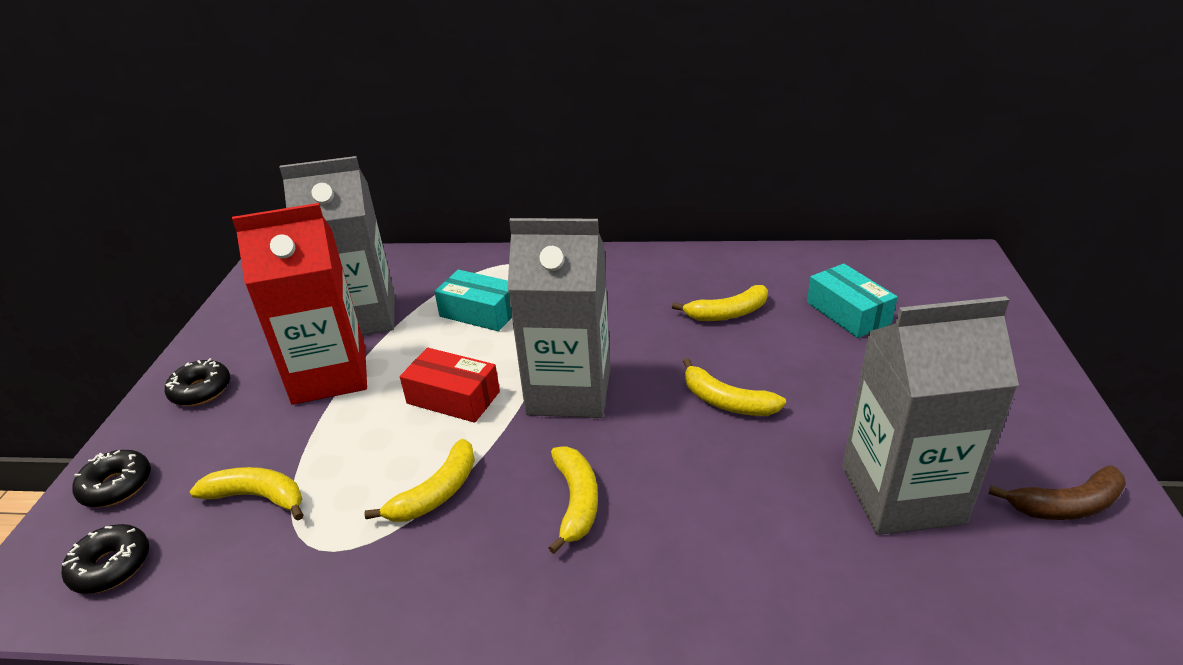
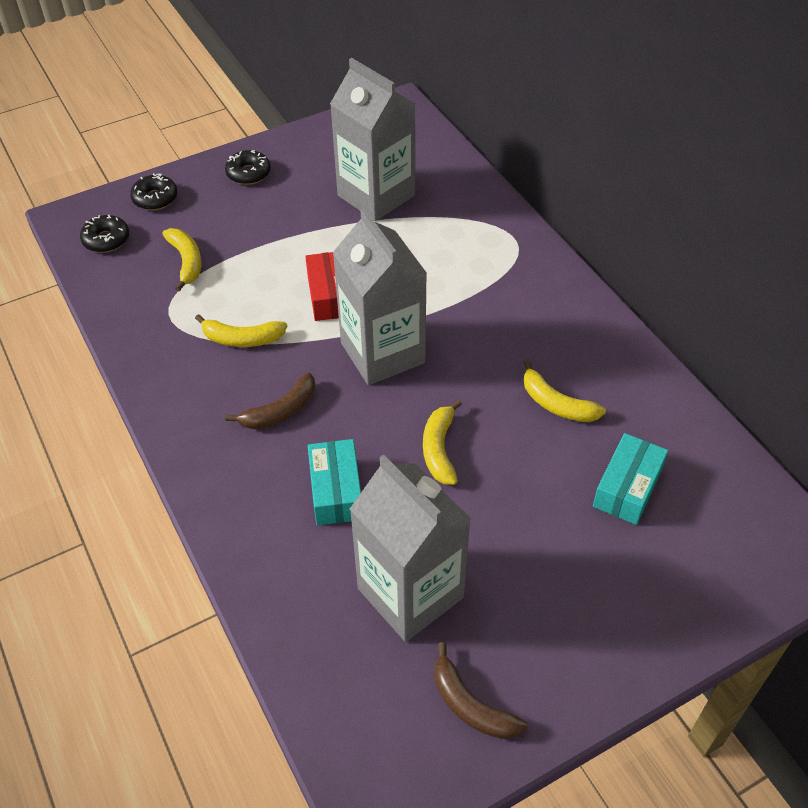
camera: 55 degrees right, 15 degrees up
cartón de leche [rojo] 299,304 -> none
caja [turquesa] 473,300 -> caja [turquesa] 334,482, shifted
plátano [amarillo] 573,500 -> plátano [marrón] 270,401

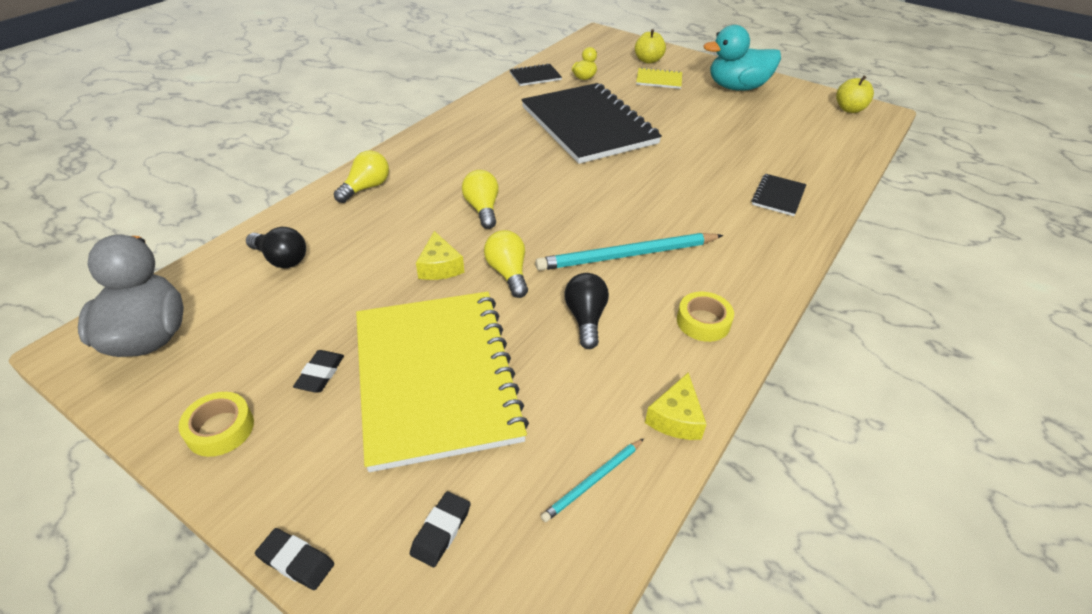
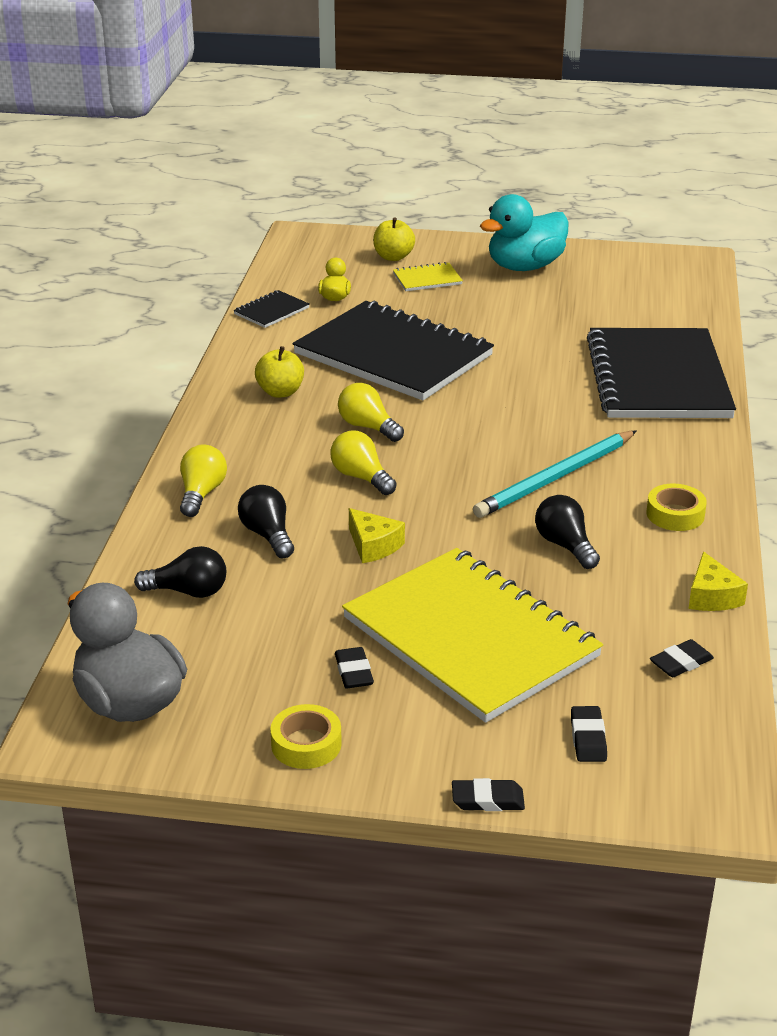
camera: 25 degrees left, 10 degrees down
manzana [amarillo] 855,94 -> manzana [amarillo] 279,372, shifted
cuaderno [negro] 779,195 -> cuaderno [negro] 661,373, x2.49
bombilla [amarillo] 506,264 -> bombilla [amarillo] 371,412, shifted
lápiz [turquesa] 592,480 -> goma de borrar [negro] 682,658
none -> bombilla [negro] 266,521

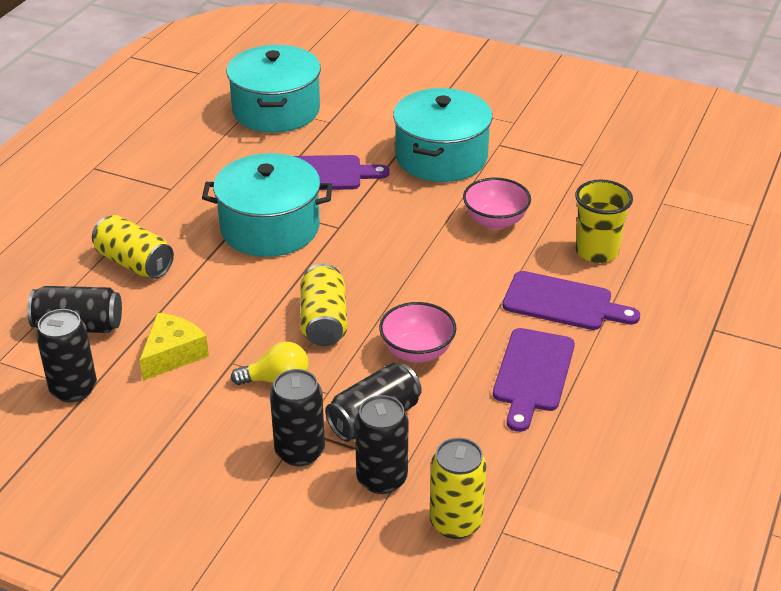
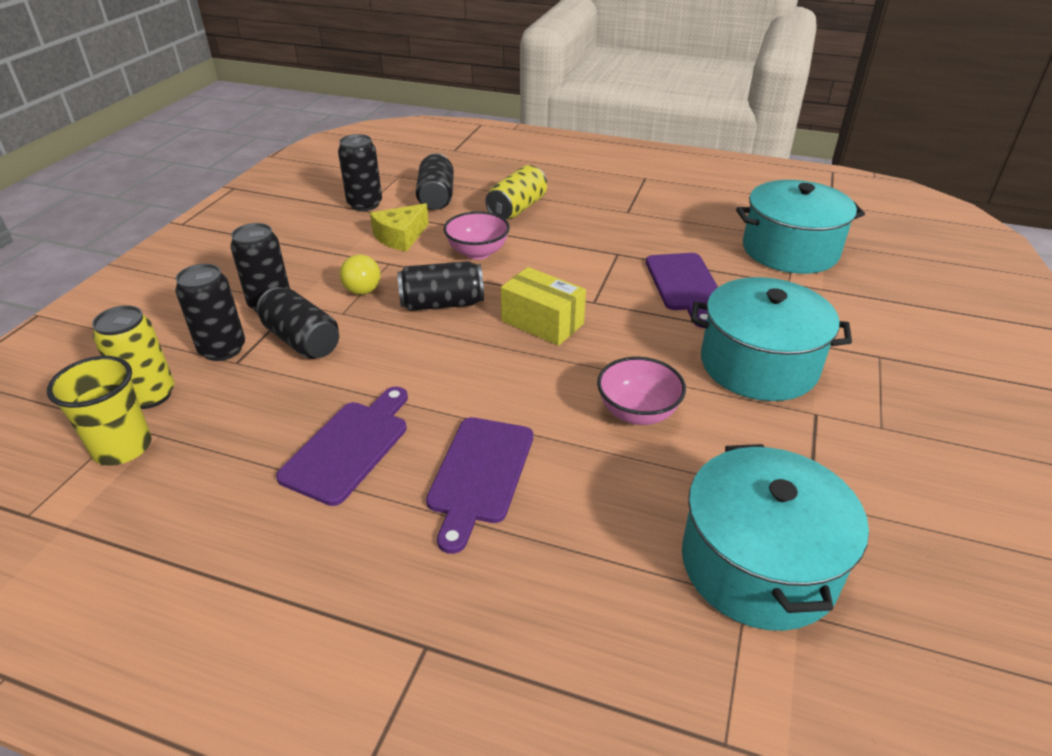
camera: 85 degrees right, 0 degrees up
olla [turquesa] 267,205 -> olla [turquesa] 775,537, shifted
vaso [amarillo] 604,221 -> vaso [amarillo] 99,410, shifted
lata [amarillo] 323,305 -> lata [negro] 440,286
cuenco [rosa] 417,332 -> cuenco [rosa] 476,235, shifted
queso [amarillo] 174,347 -> queso [amarillo] 399,227, 105 degrees clockwise
tabla de cortar [morado] 534,380 -> tabla de cortar [morado] 342,446, 105 degrees clockwise
none -> caja [amarillo] 543,306

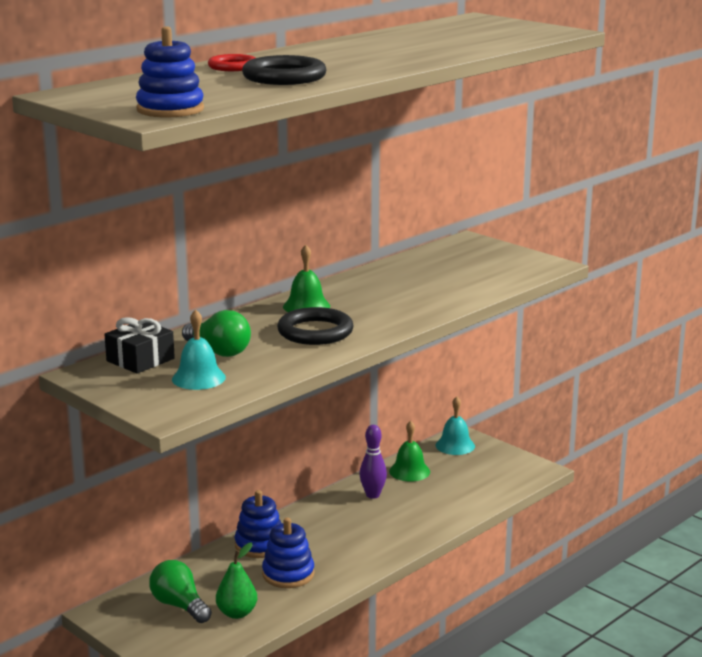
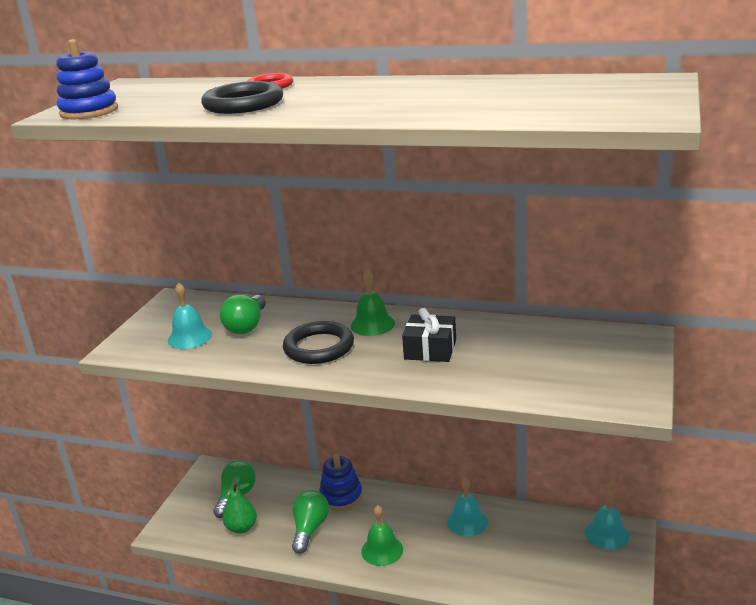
camera: 65 degrees right, 5 degrees up
regalo [negro] 140,345 -> regalo [negro] 429,335, shifted
campana [verde] 409,451 -> campana [verde] 382,535, shifted
bolo [morado] 373,462 -> campana [turquesa] 467,506
juguete apilable [azul] 288,552 -> bombilla [verde] 310,522

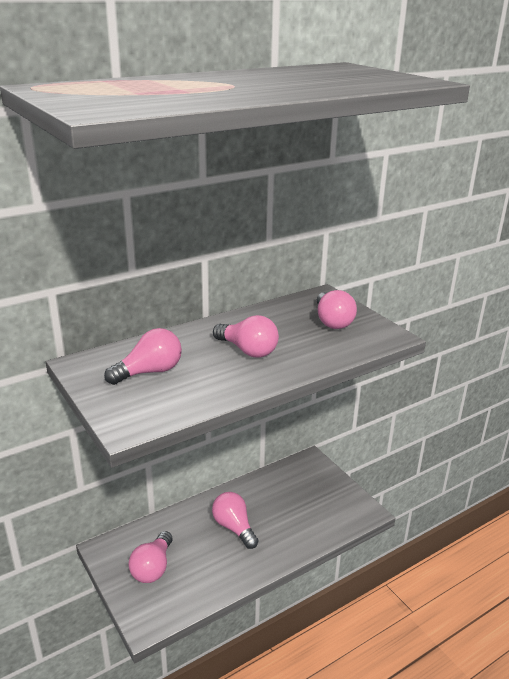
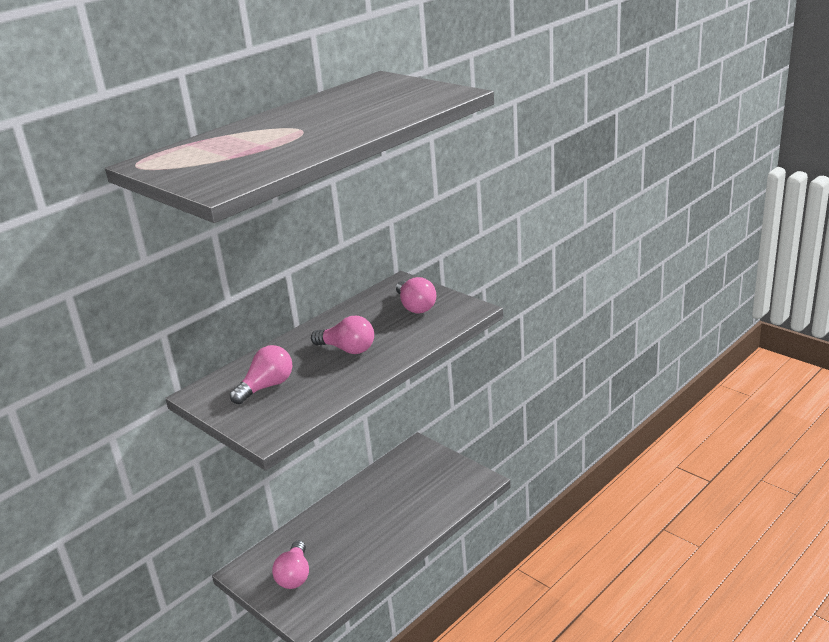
camera: 10 degrees left, 0 degrees up
bombilla [rosa] 235,520 -> none

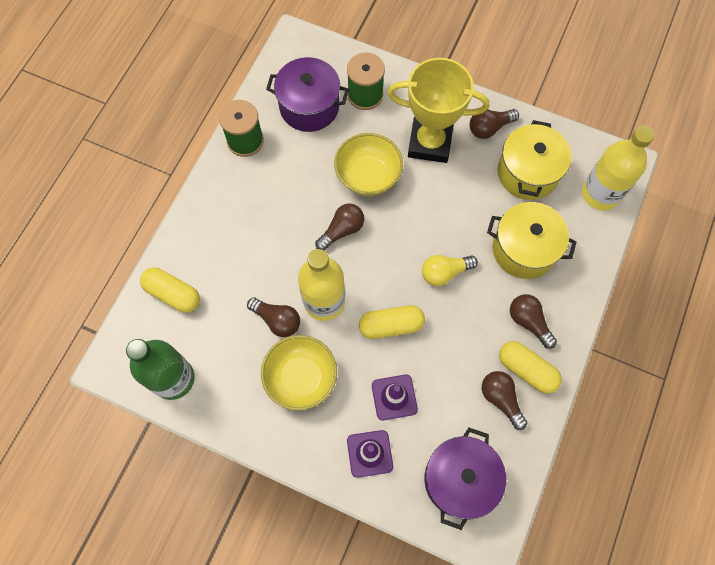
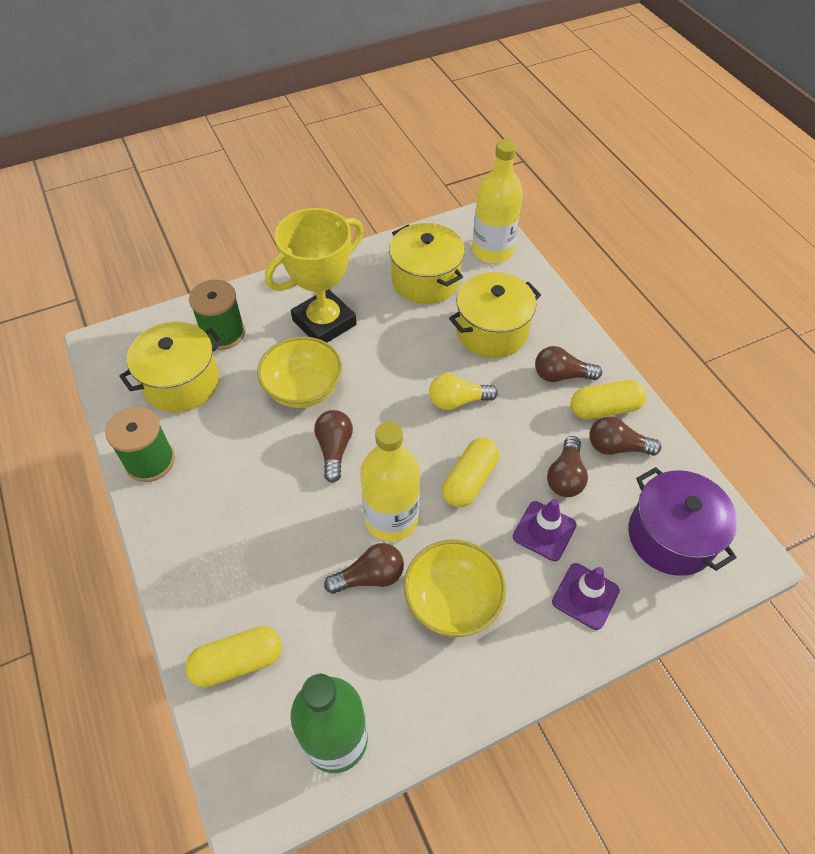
camera: 50 degrees left, 15 degrees down
olla [morado] 307,94 -> olla [amarillo] 171,367
bombilla [marrón] 494,124 -> bombilla [marrón] 567,466, shifted
bombilla [amarillo] 450,270 -> bombilla [amarillo] 463,391, 60 degrees clockwise

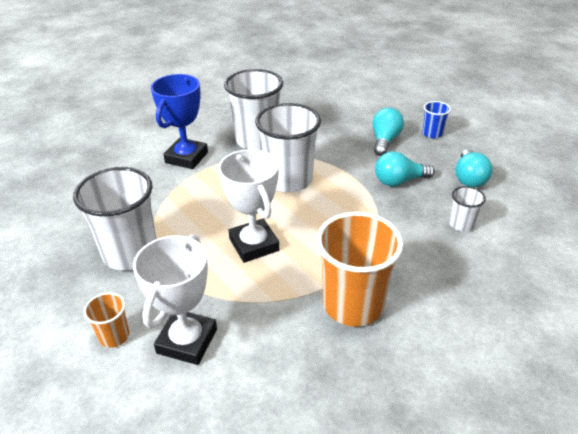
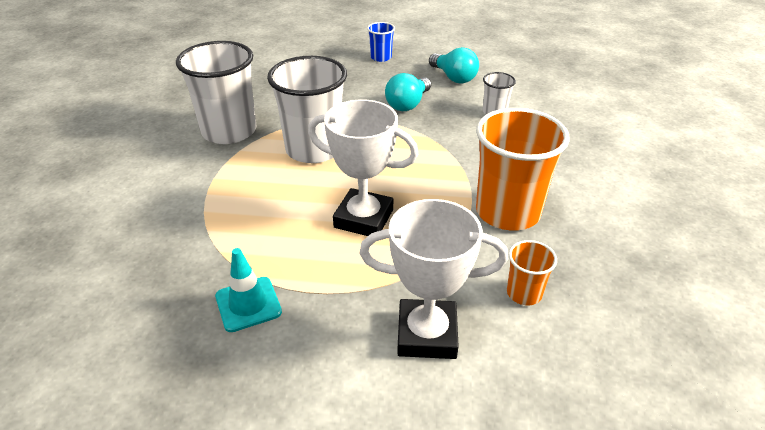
camera: 45 degrees left, 0 degrees up
trofeo [azul] 179,121 -> none
bombilla [turquesa] 388,131 -> none
vaso [blanco] 114,218 -> cono de tráfico [turquesa] 248,290
trofeo [blanco] 175,299 -> trofeo [blanco] 433,279, 60 degrees counterclockwise
vaso [naranja] 107,320 -> vaso [naranja] 532,272, shifted

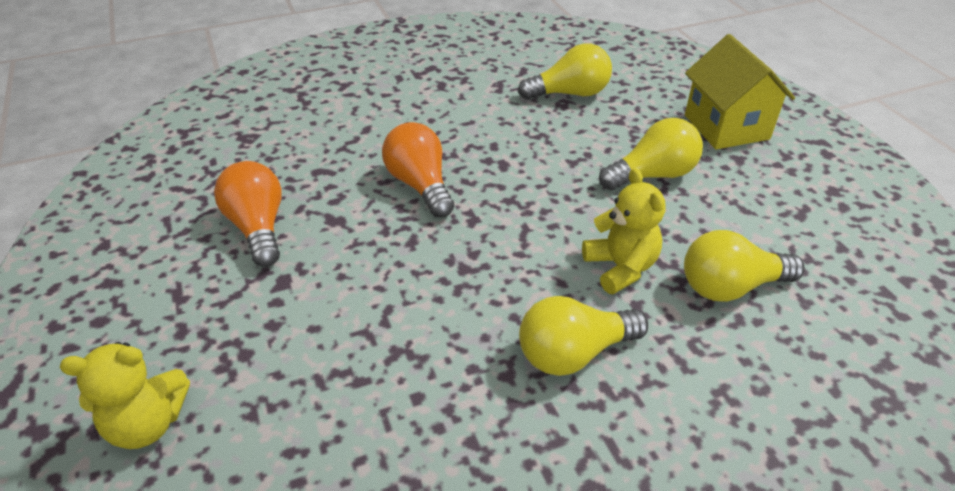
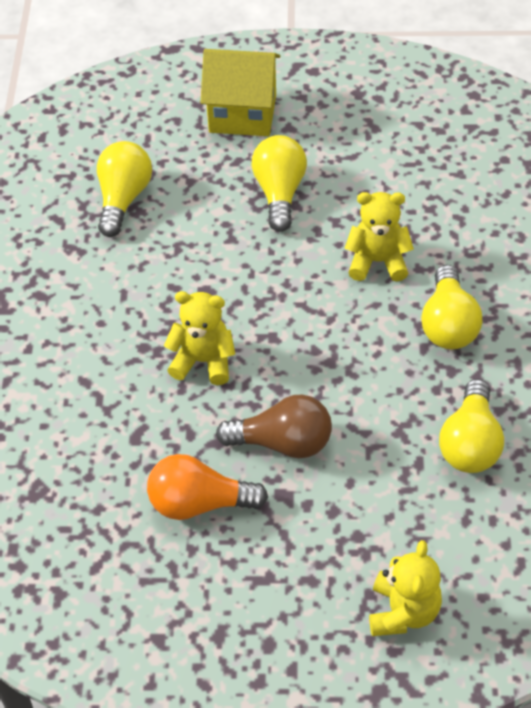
camera: 65 degrees left, 10 degrees up
bombilla [naranja] 418,170 -> osito [amarillo] 199,338
bombilla [amarillo] 744,266 -> bombilla [amarillo] 471,426, shifted
none -> bombilla [marrón] 274,426

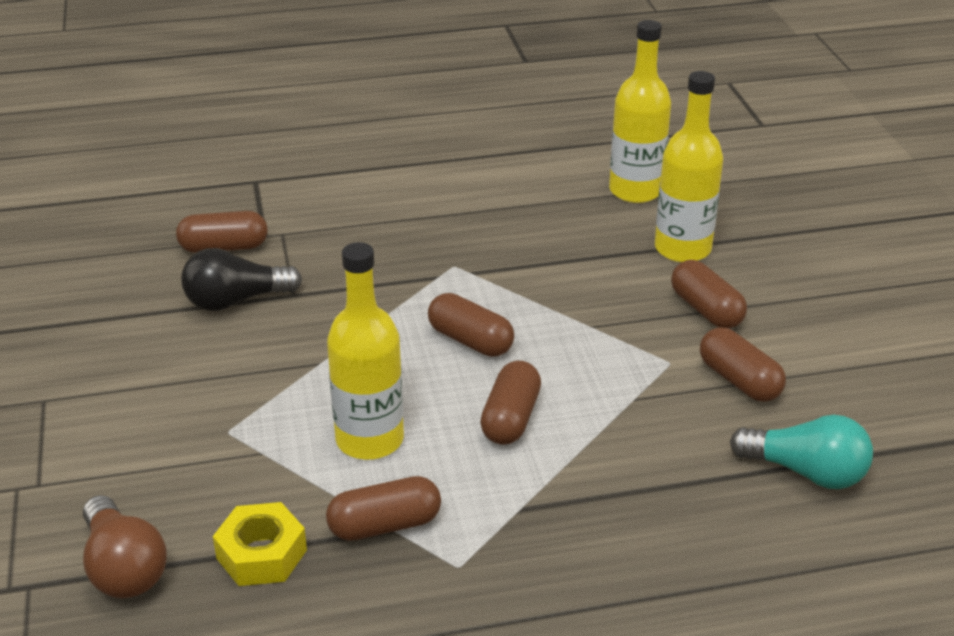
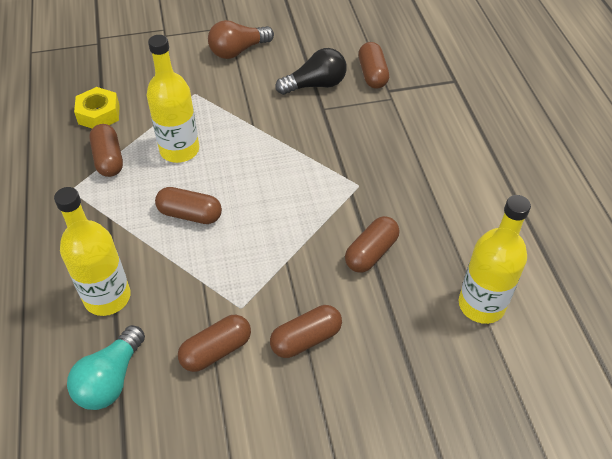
camera: 90 degrees right, 15 degrees up
botella [amarillo] 689,167 -> botella [amarillo] 92,251, shifted
bombilla [negro] 241,279 -> bombilla [negro] 311,71, 90 degrees clockwise
cápsula [marrón] 471,325 -> cápsula [marrón] 372,244, shifted
bombilla [marrón] 125,546 -> bombilla [marrón] 241,39, shifted

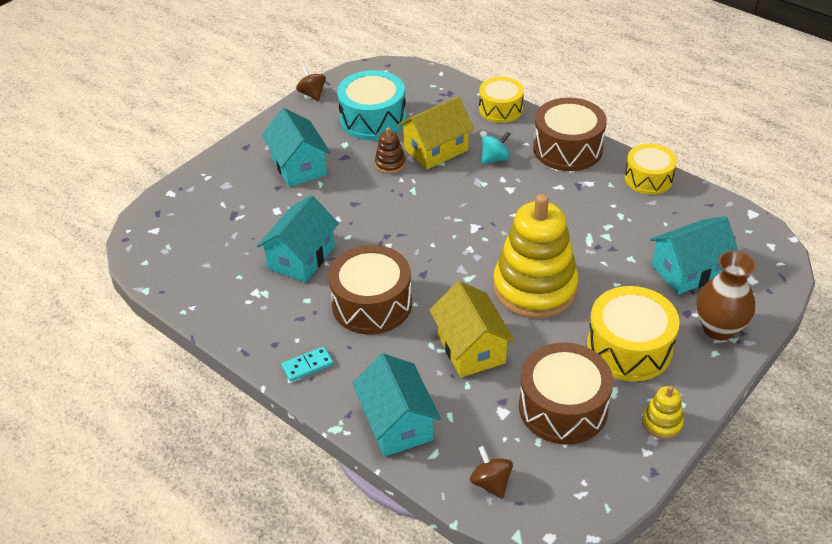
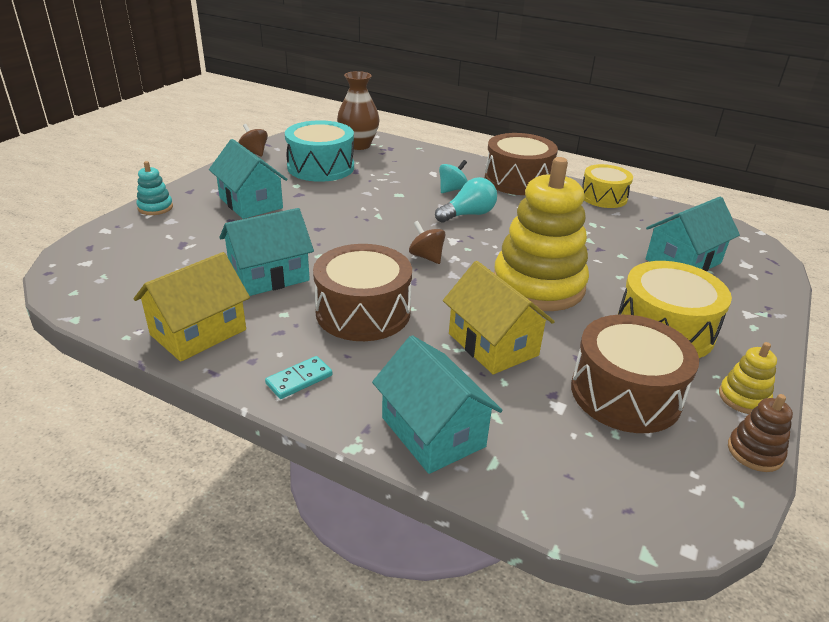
camera: 15 degrees left, 10 degrees down
tambor [amarillo] 501,100 -> none
casa [amarillo] 436,133 -> casa [amarillo] 191,307, shifted
juguete apilable [marrón] 390,150 -> juguete apilable [marrón] 760,433, shifted
casa [turquesa] 298,239 -> casa [turquesa] 266,252, 45 degrees clockwise
florero [marrón] 726,295 -> florero [marrón] 358,110, shifted
peonza [marrón] 491,472 -> peonza [marrón] 427,242, shifted
none -> juguete apilable [turquesa] 154,188
none -> bombilla [turquesa] 466,200

